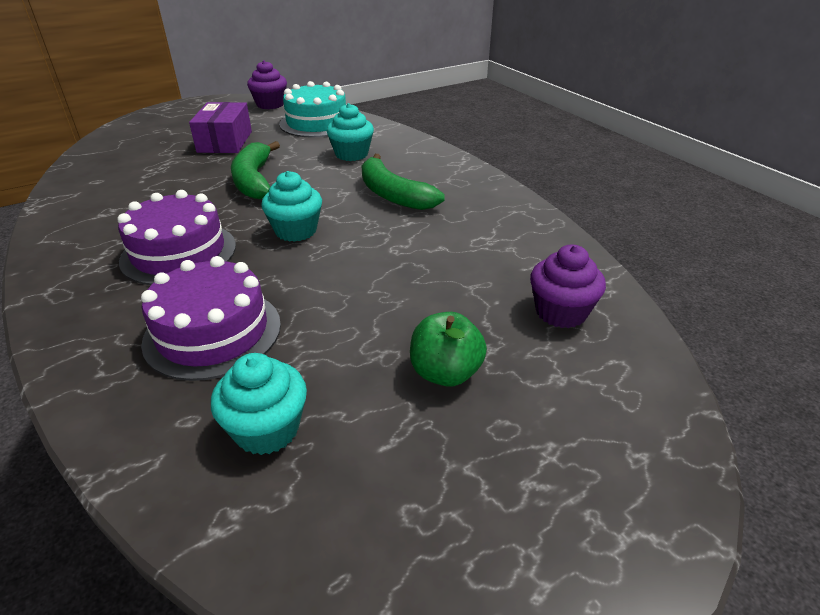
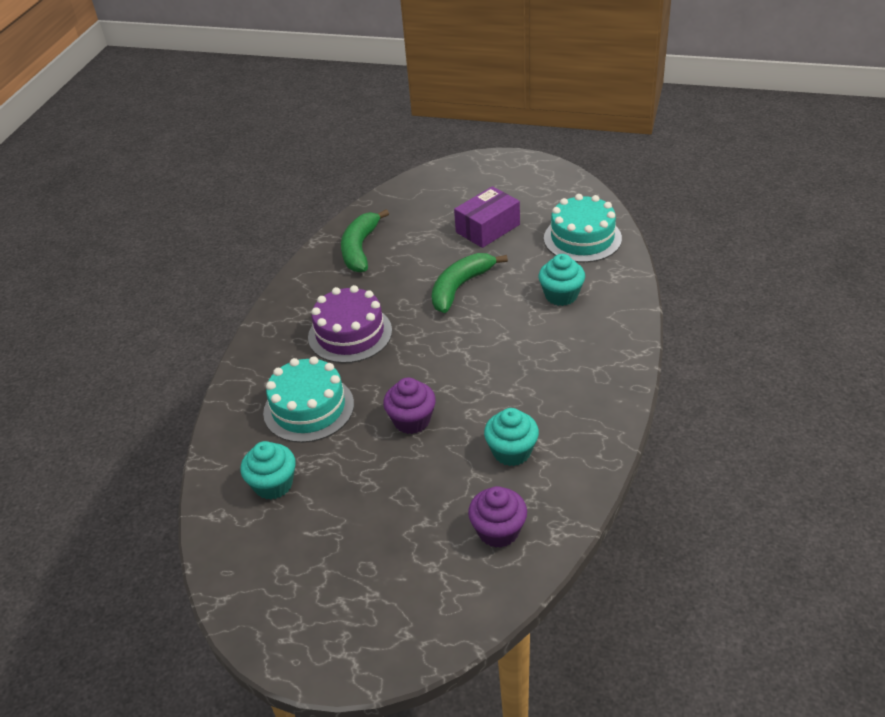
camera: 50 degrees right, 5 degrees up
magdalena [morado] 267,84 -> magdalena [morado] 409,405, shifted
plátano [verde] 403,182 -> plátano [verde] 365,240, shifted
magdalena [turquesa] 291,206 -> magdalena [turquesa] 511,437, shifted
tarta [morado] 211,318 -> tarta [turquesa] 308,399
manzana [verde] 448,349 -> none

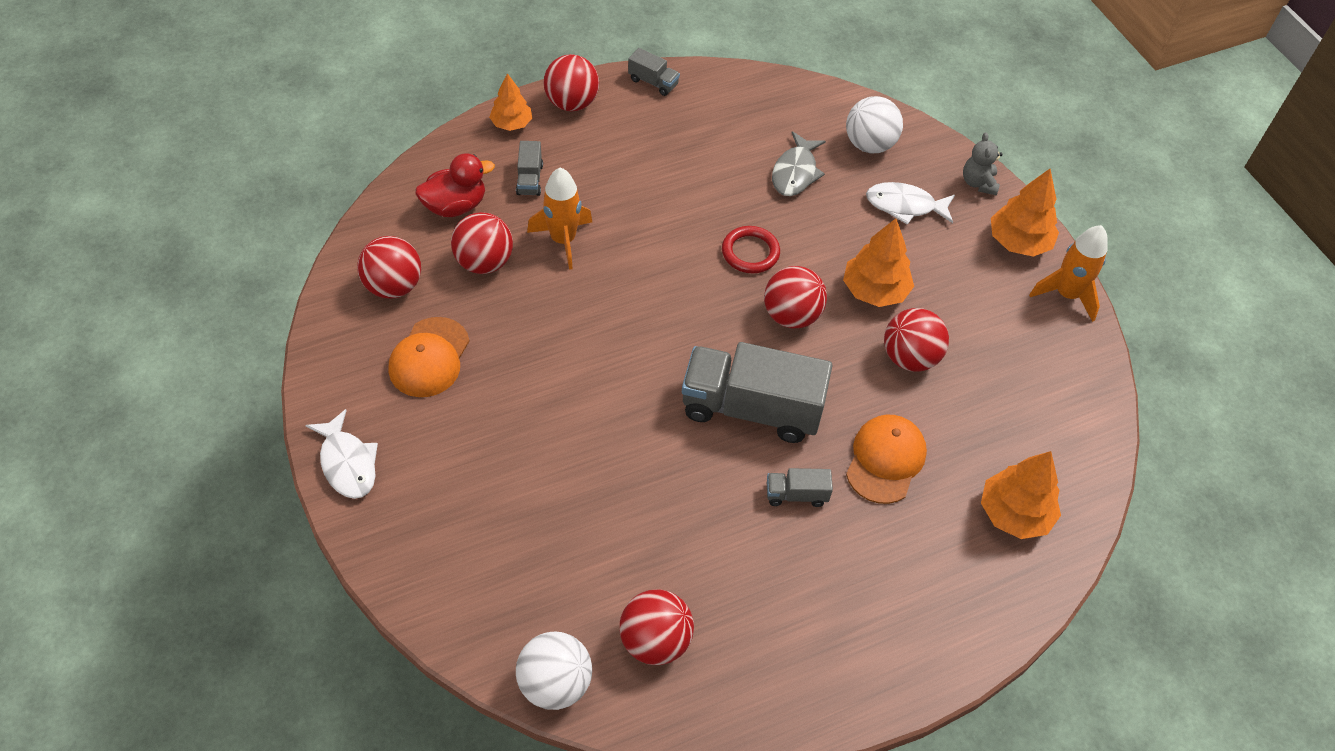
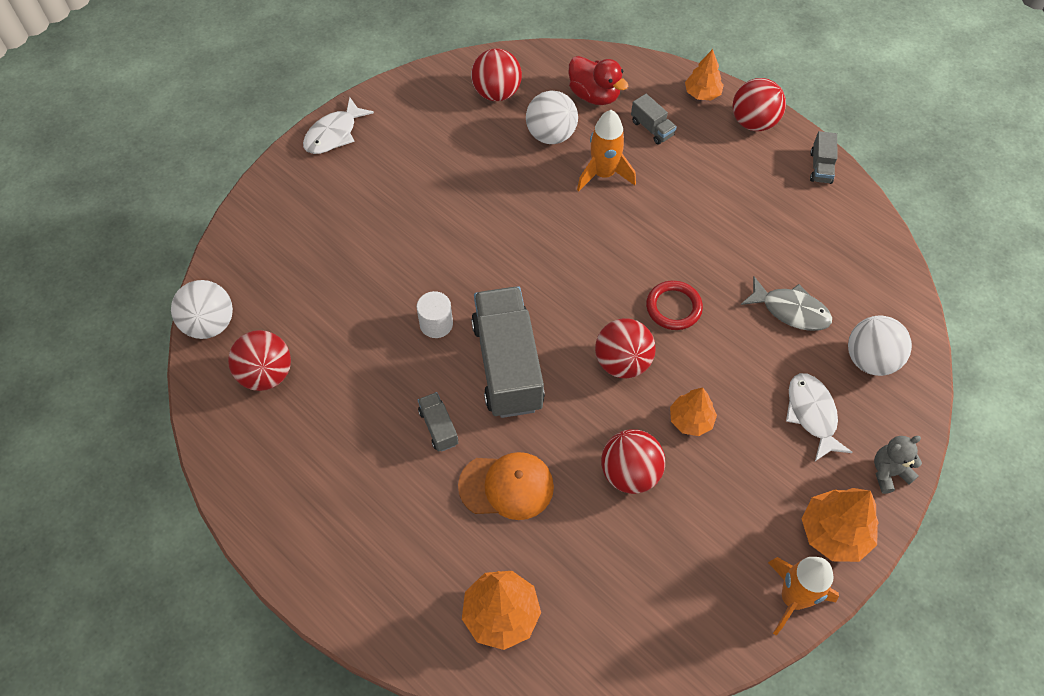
camera: 70 degrees right, 5 degrees up
pez [gris] 799,163 -> pez [gris] 786,304, 150 degrees counterclockwise
camión [gris] 529,168 -> camión [gris] 654,119, 105 degrees counterclockwise
pelota [rojo] 482,243 -> pelota [blanco] 552,117
árbol [naranja] 878,262 -> árbol [naranja] 693,411, x0.66
gorra [naranja] 429,357 -> none
none -> cilindro [blanco] 435,314

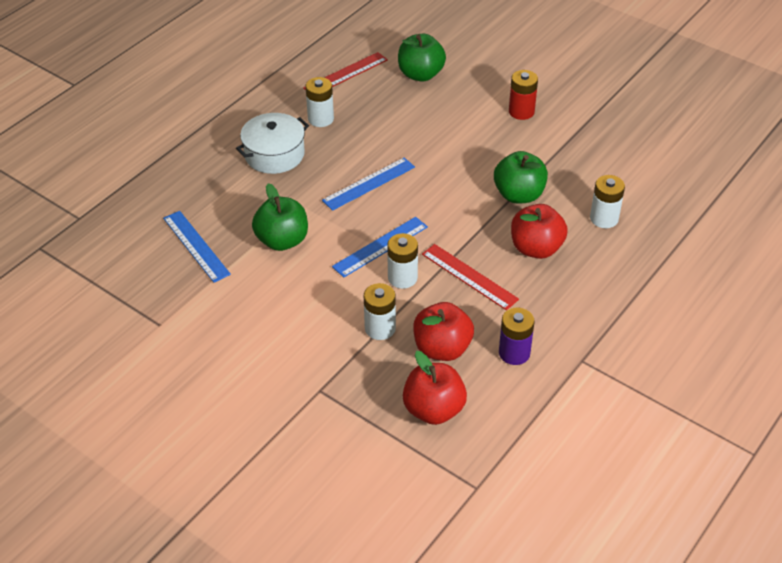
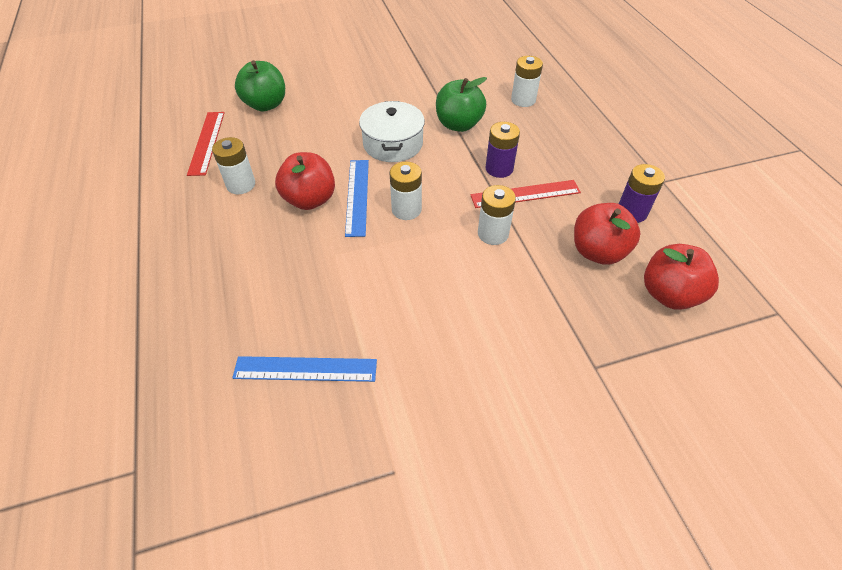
camera: 55 degrees left, 5 degrees up
pila [rojo] 523,95 -> none
olla [blanco] 272,143 -> olla [blanco] 392,131, shifted
manzana [verde] 280,217 -> none
manzana [rojo] 539,231 -> manzana [rojo] 305,181, shifted
regla [azul] 380,247 -> none
pila [blanco] 380,311 -> pila [blanco] 405,191, shifted
none -> pila [morado] 503,150

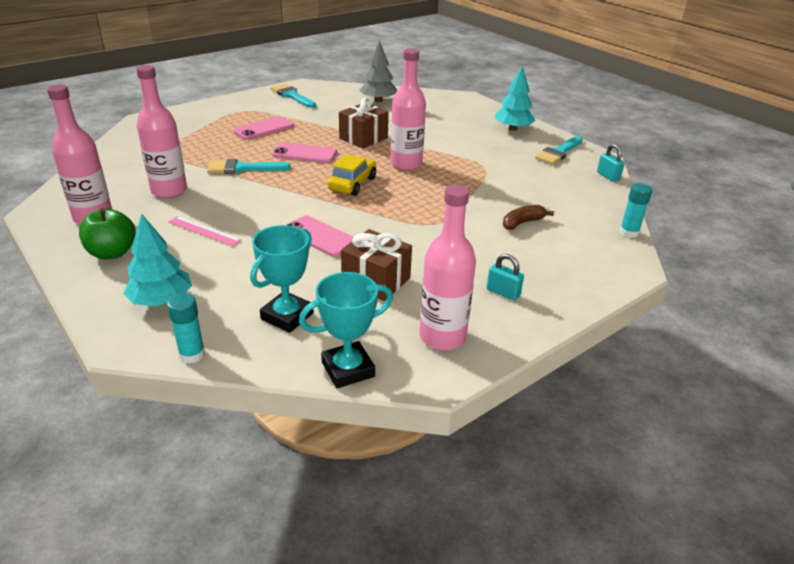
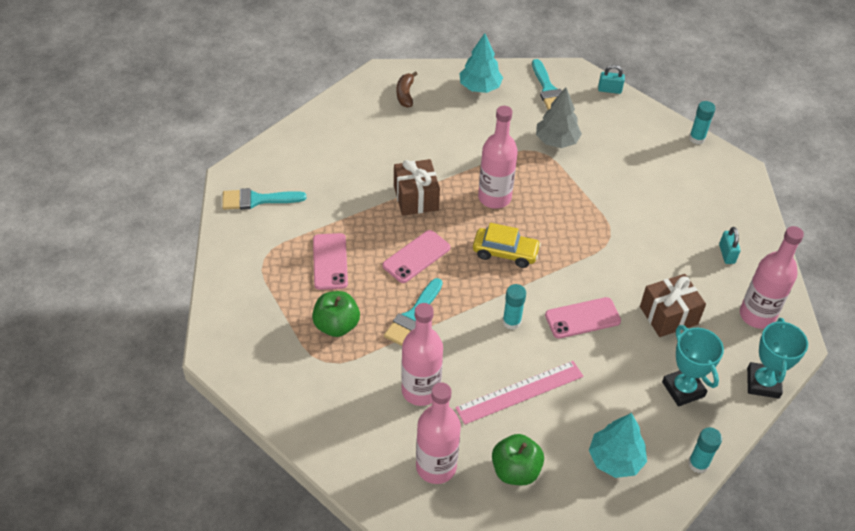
camera: 55 degrees left, 15 degrees up
árbol [gris] 378,71 -> árbol [gris] 559,117, shifted
coche [amarillo] 352,175 -> coche [amarillo] 507,245, 135 degrees clockwise
plátano [marrón] 528,217 -> plátano [marrón] 407,89, shifted
regla [rosa] 205,231 -> regla [rosa] 519,392, x1.58
candado [turquesa] 505,277 -> candado [turquesa] 729,245, 75 degrees counterclockwise
none -> barra de pegamento [turquesa] 514,307
none -> manzana [verde] 336,314

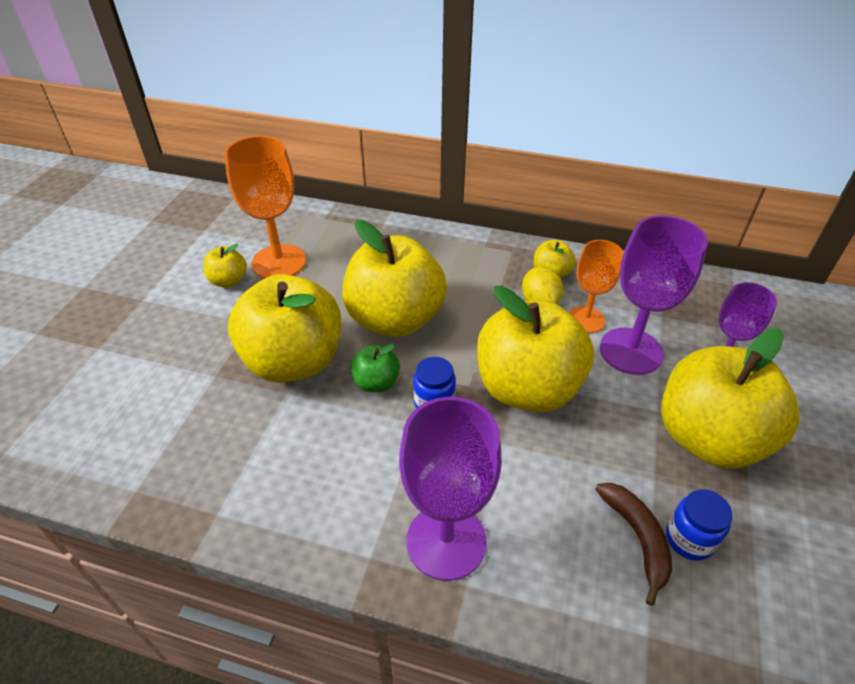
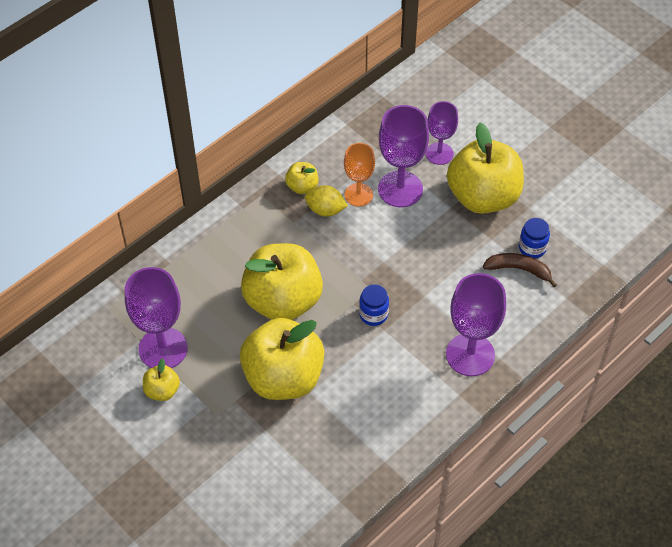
camera: 60 degrees left, 10 degrees up
copa [naranja] 265,207 -> copa [morado] 156,317
manzana [amarillo] 535,349 -> none
manzana [verde] 375,367 -> none

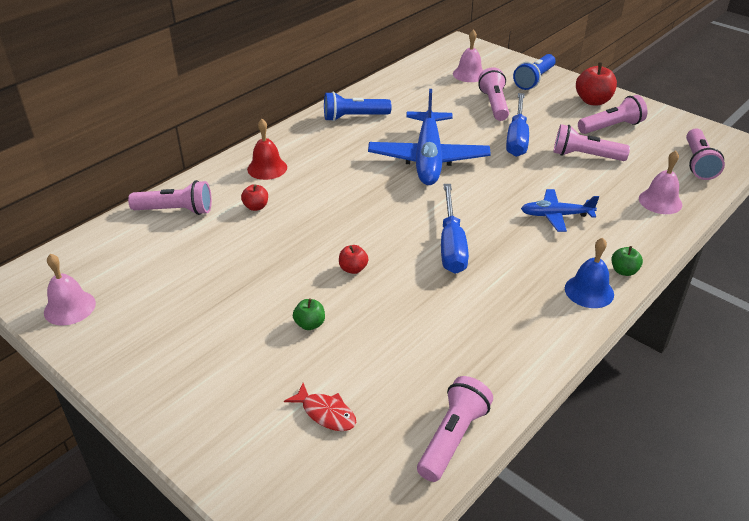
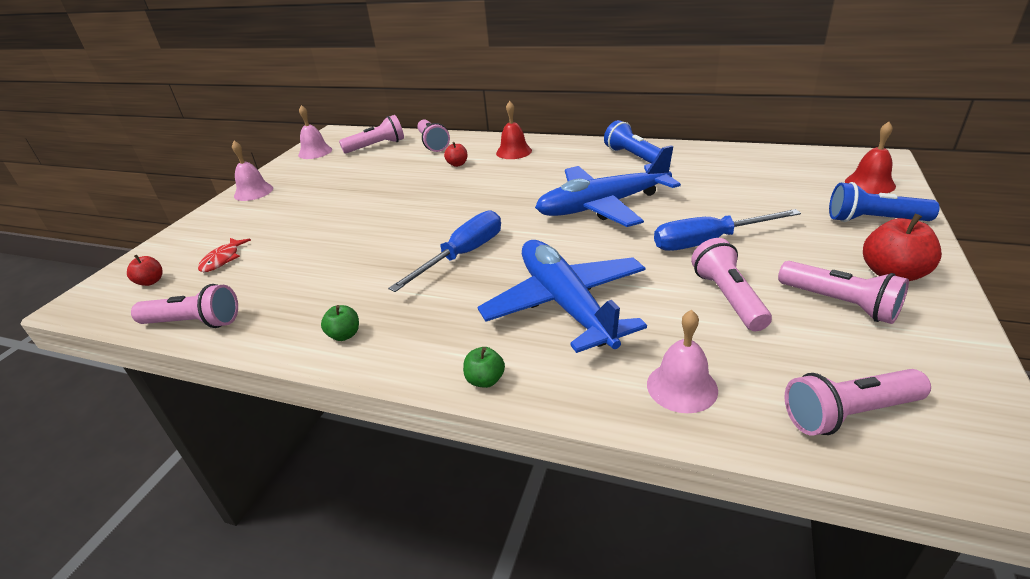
camera: 70 degrees right, 5 degrees down
campana [rosa] 468,55 -> campana [rosa] 252,171, shifted
lámpara de mano [rosa] 493,94 -> lámpara de mano [rosa] 371,134, shifted
destornillador [azul] 455,229 -> destornillador [azul] 444,251, 150 degrees clockwise
avión [azul] 560,210 -> avión [azul] 562,296, x1.93
campana [azul] 589,273 -> none
manzana [rojo] 353,259 -> manzana [rojo] 145,270, shifted
manzana [verde] 309,314 -> manzana [verde] 340,323, shifted
none -> campana [rojo] 870,158

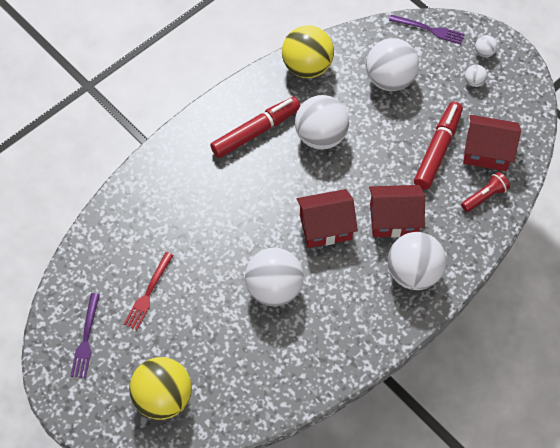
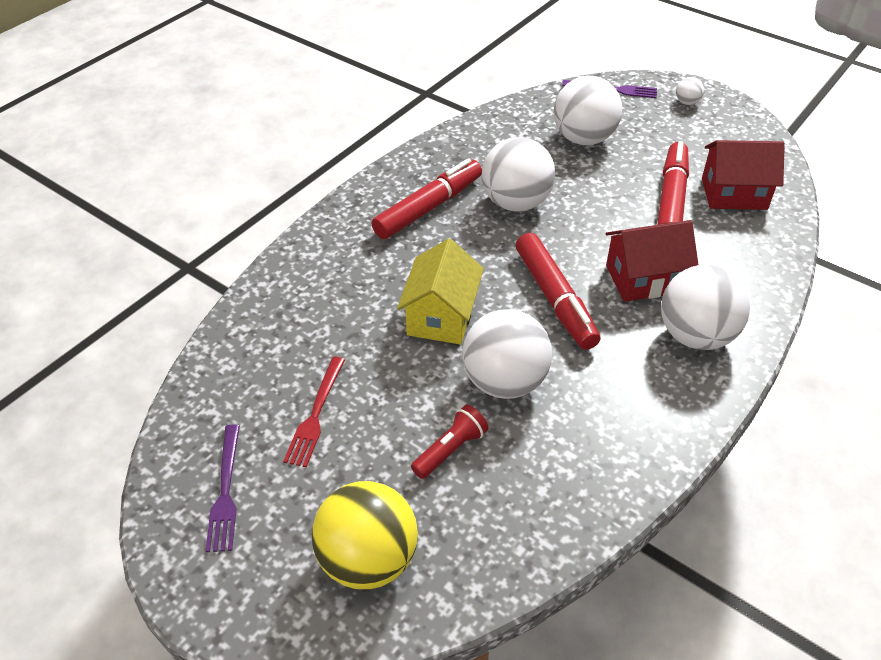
camera: 10 degrees left, 15 degrees down
pelota [amarillo] 308,51 -> none
pelota [blanco] 476,75 -> none
lámpara de mano [rojo] 485,192 -> lámpara de mano [rojo] 450,442, shifted
casa [rojo] 327,218 -> rotulador [rojo] 558,291
none -> casa [amarillo] 440,292

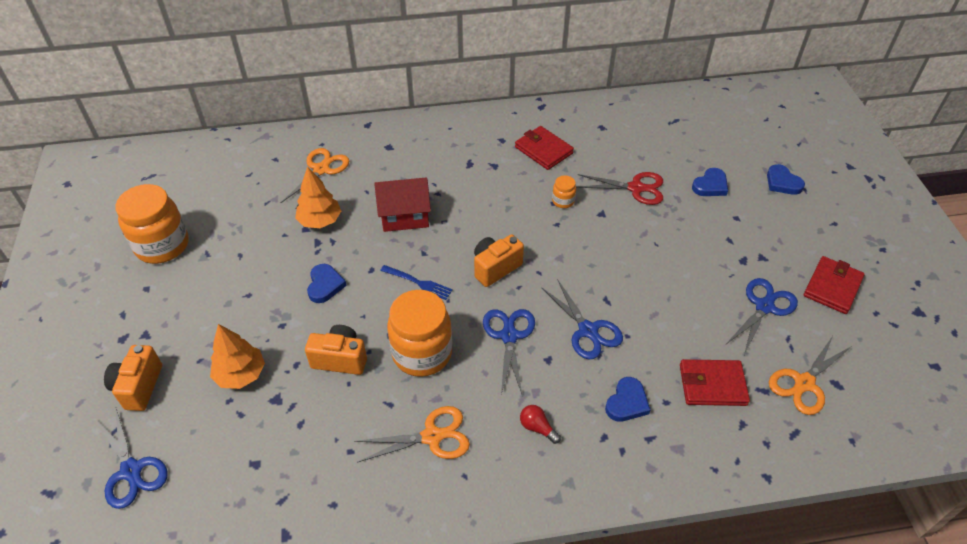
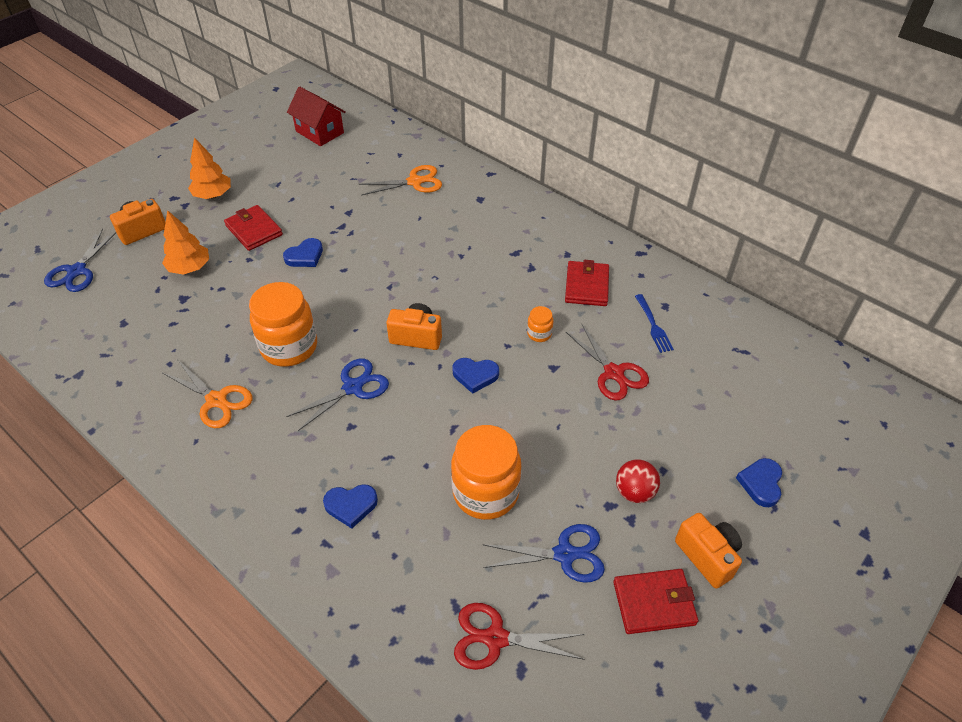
camera: 50 degrees right, 0 degrees up
árbol [naranja] 318,197 -> árbol [naranja] 209,168, shifted
corazón [azul] 710,182 -> corazón [azul] 475,376, shifted
casa [rojo] 402,204 -> casa [rojo] 316,116, shifted
tarro [naranja] 152,224 -> tarro [naranja] 486,472, shifted
tenedor [azul] 416,282 -> tenedor [azul] 654,323, shifted
tijeras [azul] 582,319 -> none
cámara [naranja] 336,350 -> cámara [naranja] 708,551, shifted
tijeras [naranja] 810,375 -> tijeras [rojo] 519,636
cartera [rojo] 715,382 -> cartera [rojo] 253,228, shifted
bombilla [rojo] 540,424 -> none
none -> pelota [rojo] 638,481

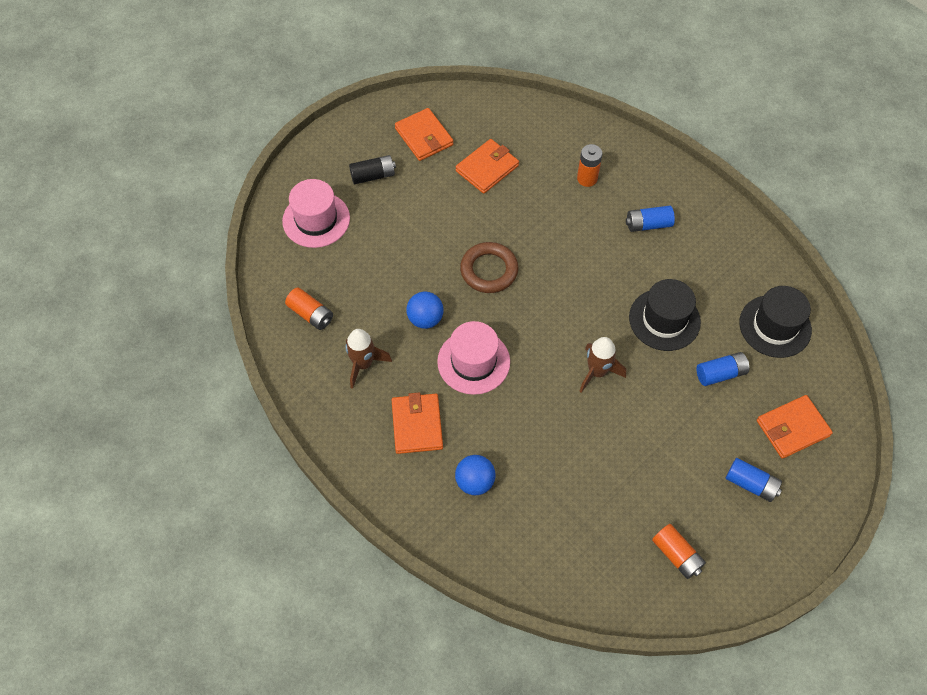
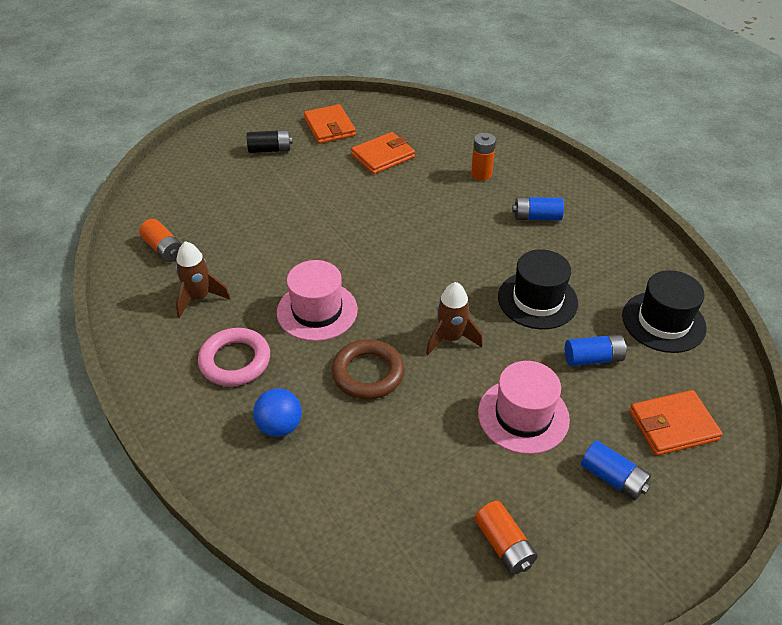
camera: 10 degrees right, 15 degrees down
sombrero [rosa] 316,213 -> sombrero [rosa] 524,407, shifted
anillo [marrón] 489,267 -> anillo [marrón] 368,369, shifted
pelota [azul] 425,310 -> none
cartera [naranja] 417,423 -> anillo [rosa] 234,357

